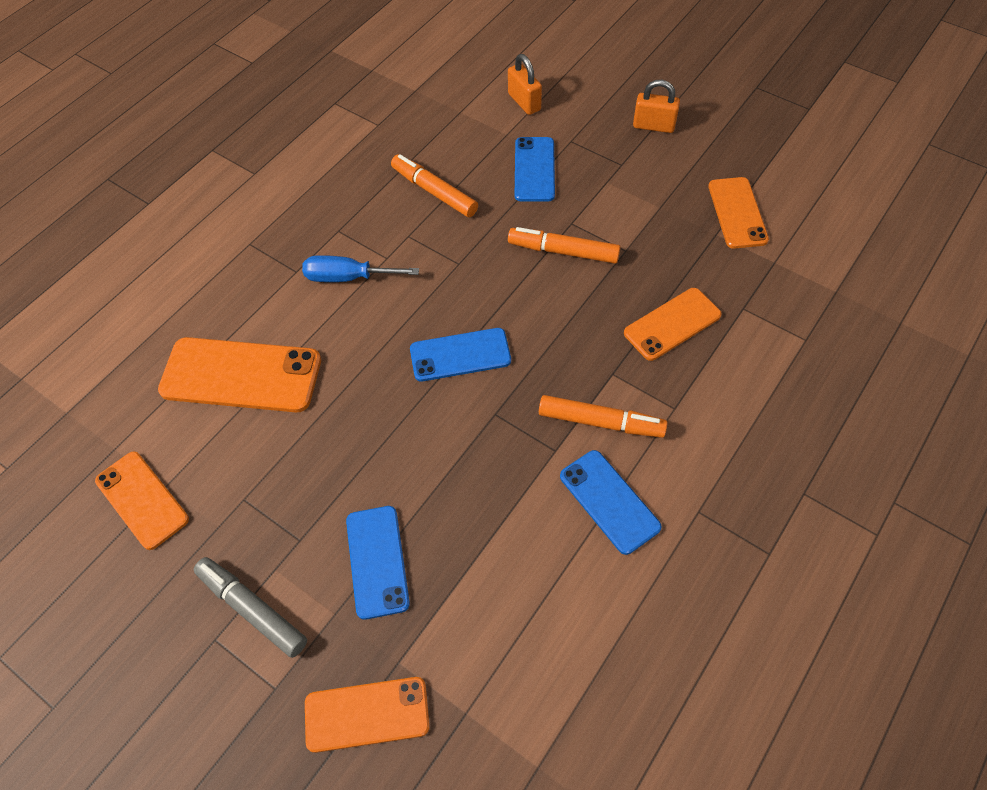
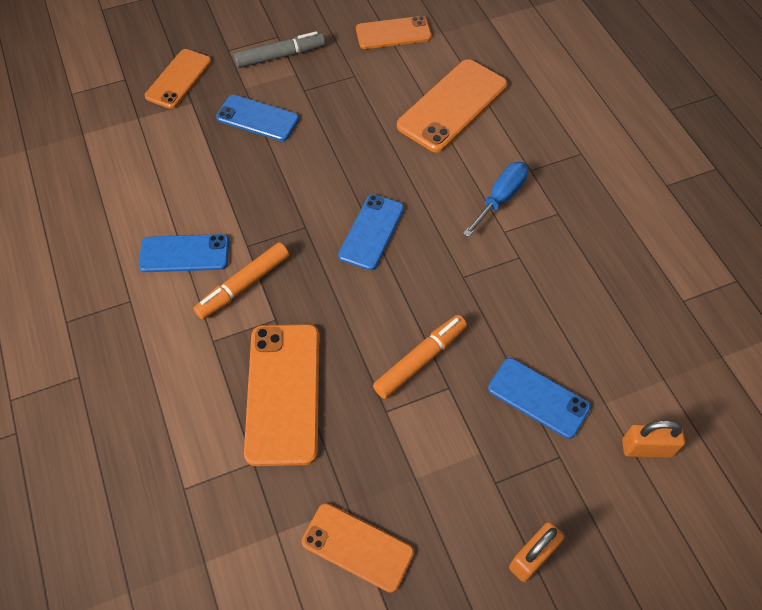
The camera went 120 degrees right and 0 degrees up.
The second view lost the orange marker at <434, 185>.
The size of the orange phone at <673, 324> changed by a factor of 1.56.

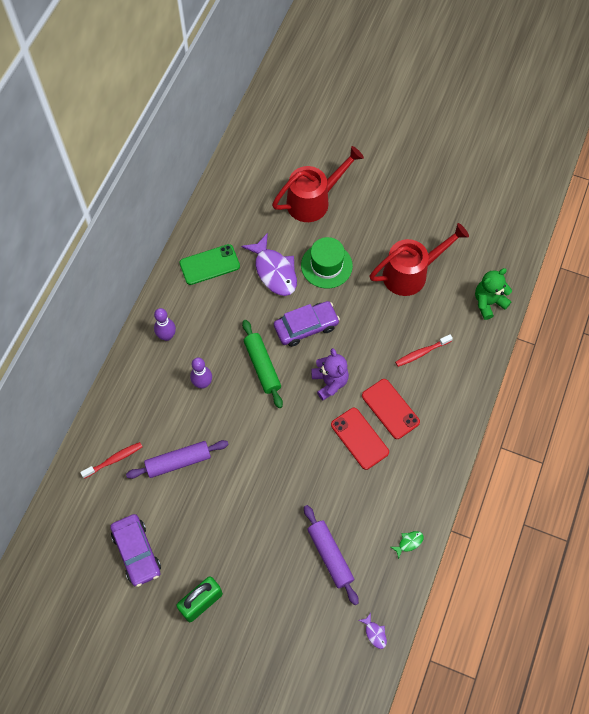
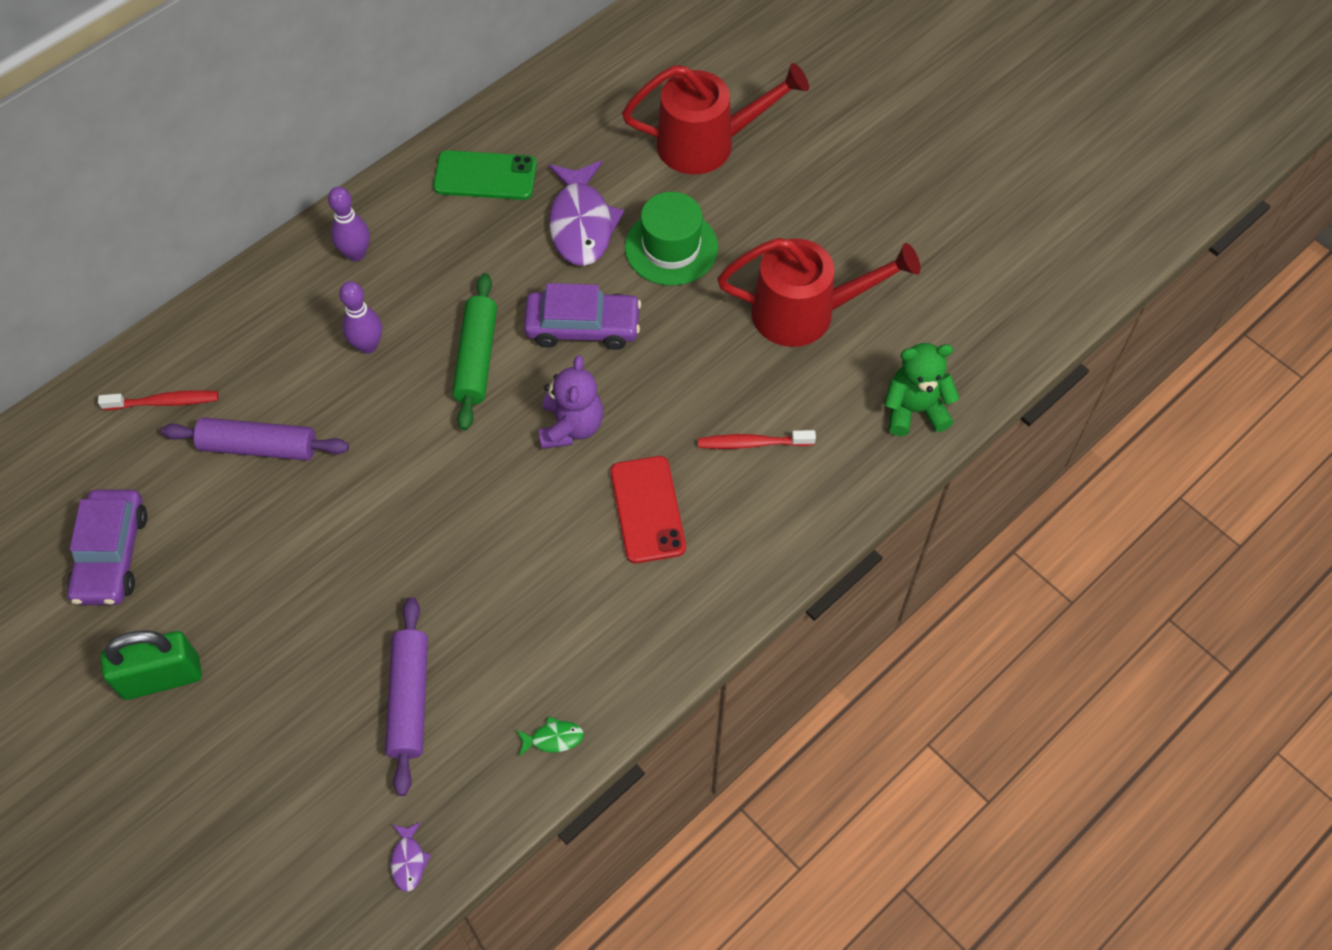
The camera went 25 degrees right and 5 degrees down.
The second view lost the red phone at <360, 439>.

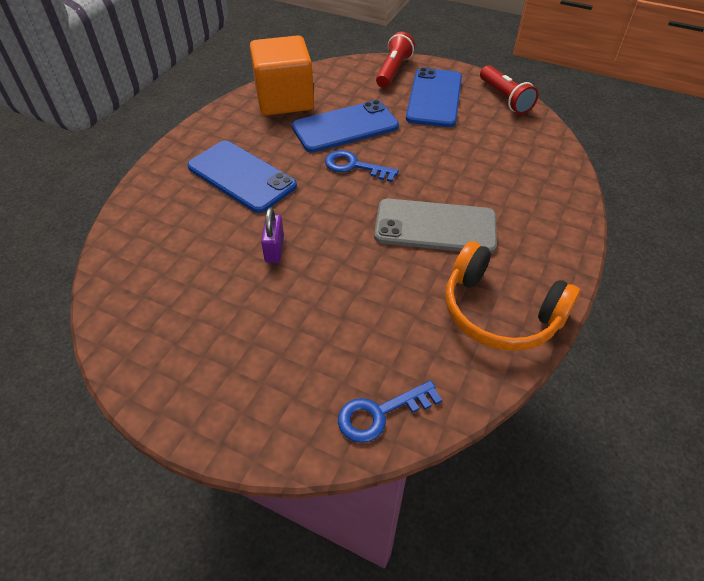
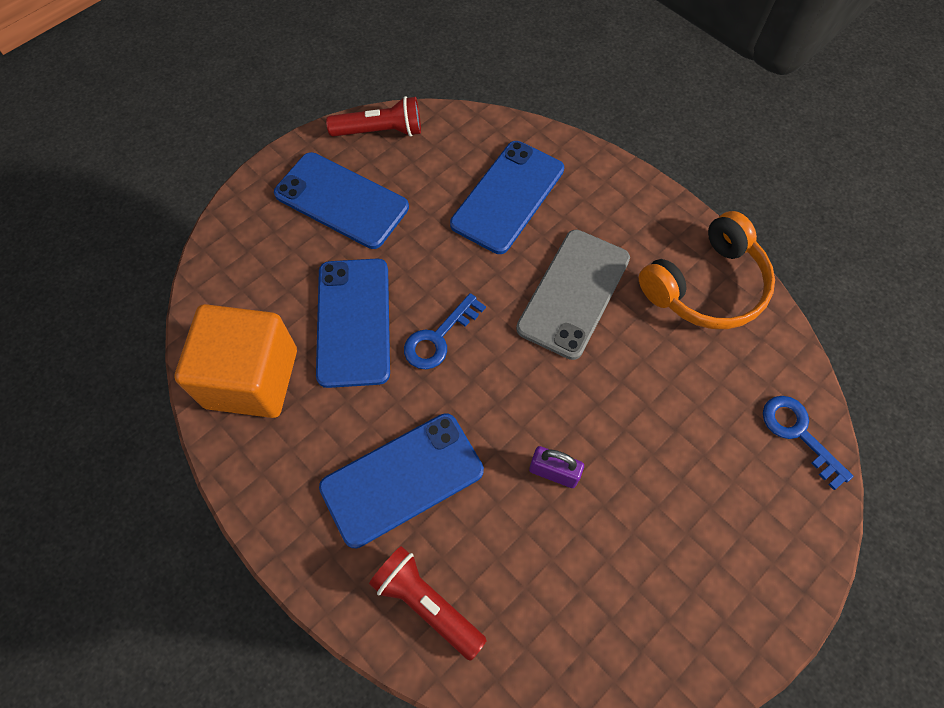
The camera went 70 degrees left and 15 degrees up.
The red flashlight ended up elsewhere, having gone from <395, 60> to <428, 603>.
The blue key at <390, 411> ended up facing another way, 150 degrees clockwise from before.
The second view gained the blue phone at <507, 197>.

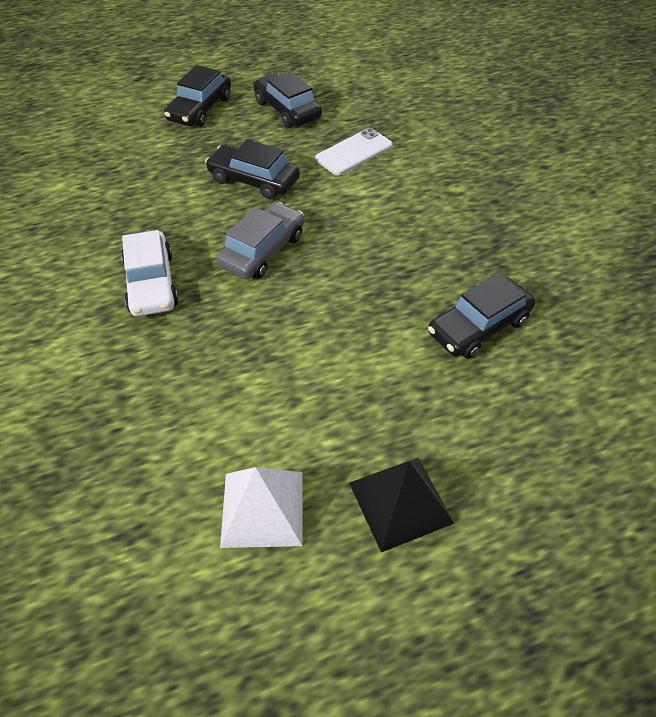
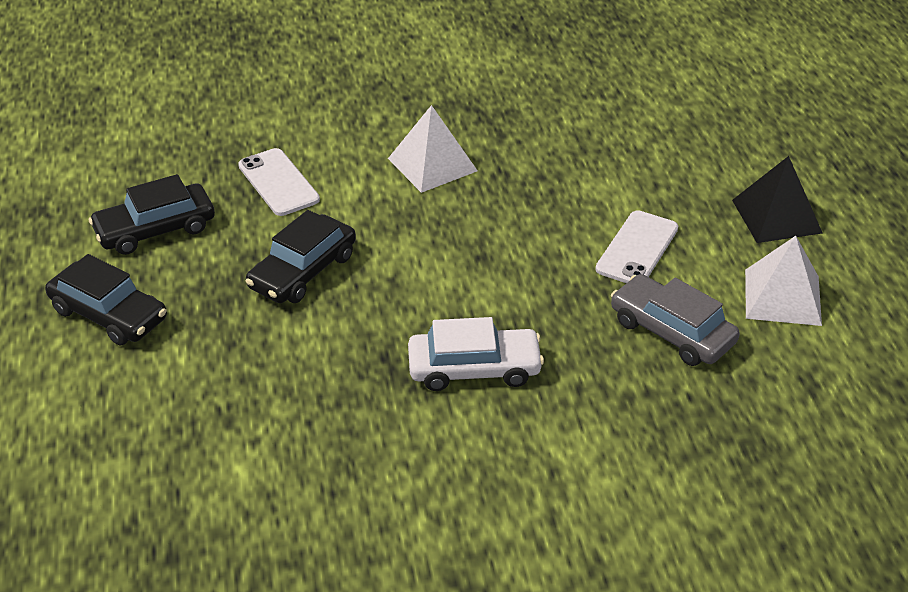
The camera went 80 degrees left and 10 degrees down.
The grey car ended up elsewhere, having gone from <260, 240> to <675, 320>.
The second view lost the black car at <481, 315>.
The second view gained the white pyramid at <433, 149>.
The second view gained the white phone at <636, 246>.

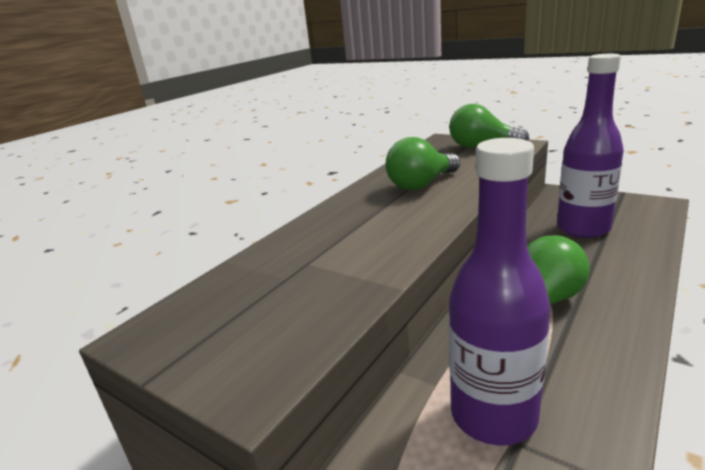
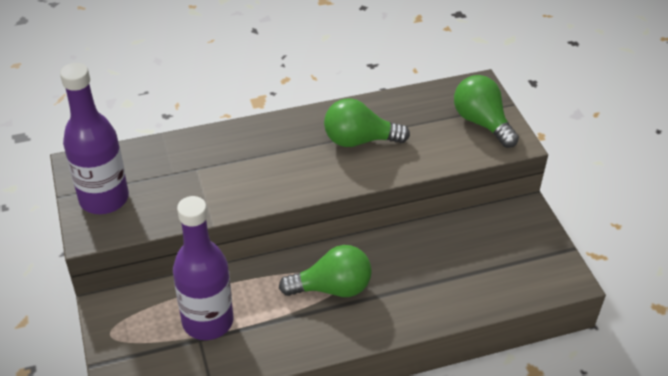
The camera went 35 degrees right and 20 degrees up.
The purple bottle ended up elsewhere, having gone from <590, 146> to <94, 138>.

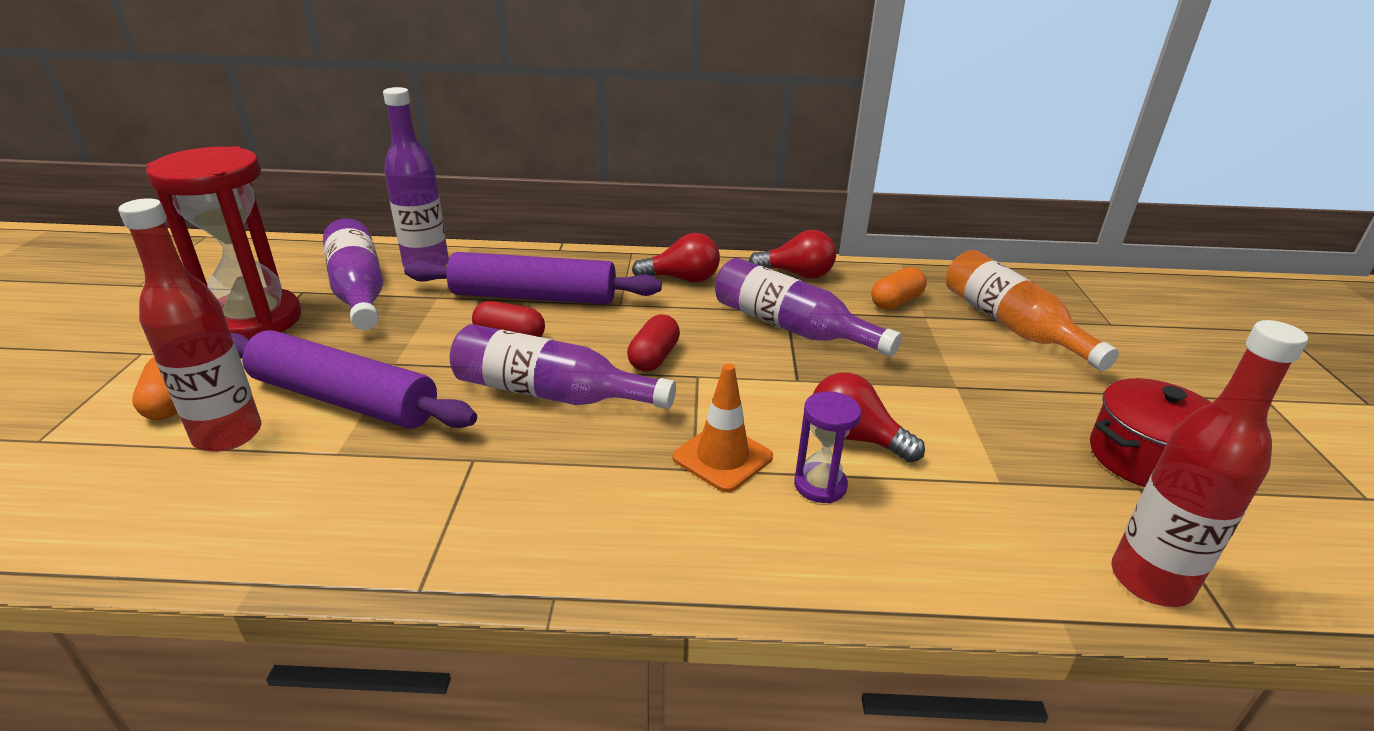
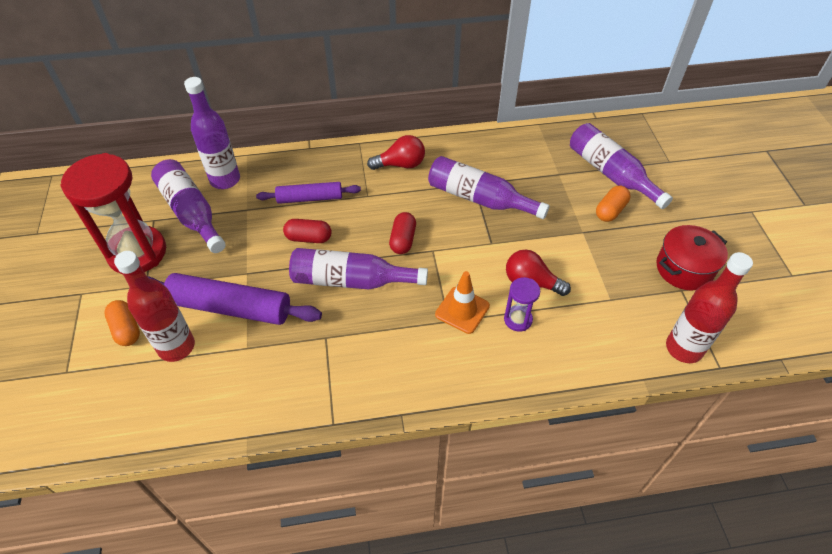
The camera went 10 degrees left and 20 degrees up.
The second view lost the red light bulb at <792, 254>.
What was the orange bottle at <1032, 310> turned into the purple bottle at <621, 166>.
The size of the purple rolling pin at <533, 278> changed by a factor of 0.61.
The orange capsule ended up elsewhere, having gone from <899, 288> to <613, 203>.

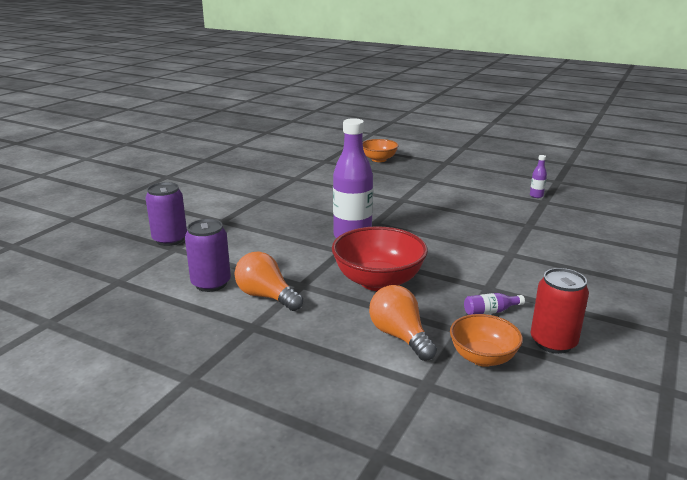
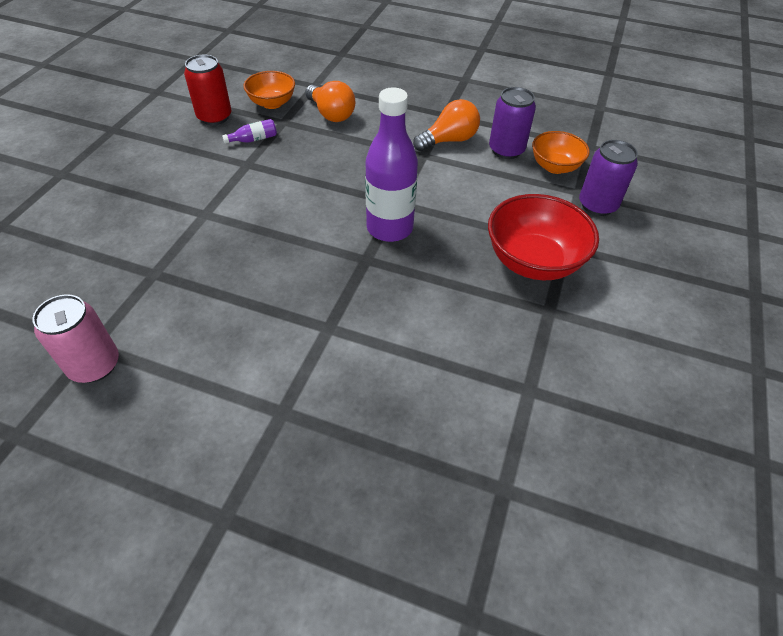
The camera went 170 degrees right and 25 degrees up.
The orange bowl ended up elsewhere, having gone from <381, 150> to <561, 152>.
Where the purple bottle stood at <538, 176>, the pink can came to stand at <75, 338>.
The red bowl ended up elsewhere, having gone from <380, 258> to <543, 237>.
The orange light bulb at <269, 281> ended up facing another way, 60 degrees counterclockwise from before.

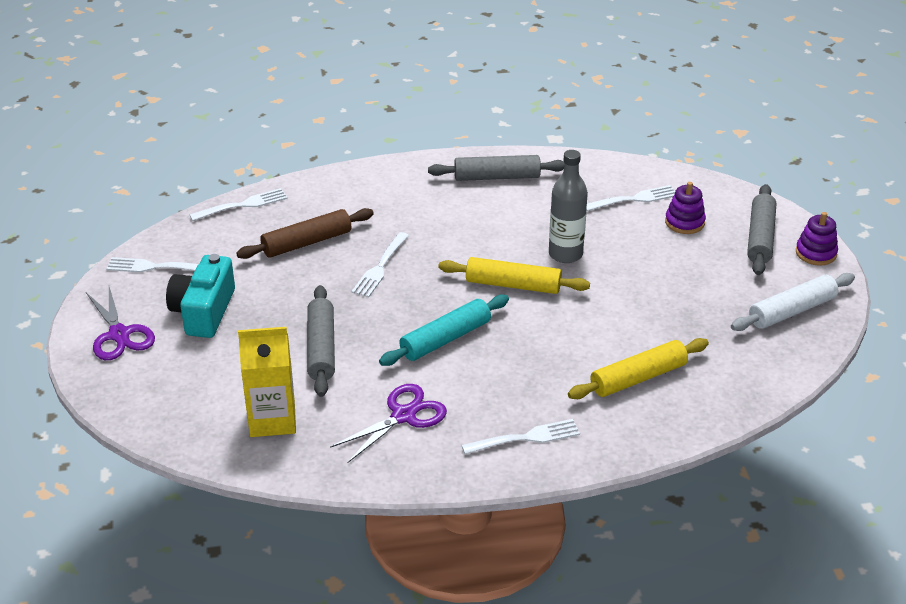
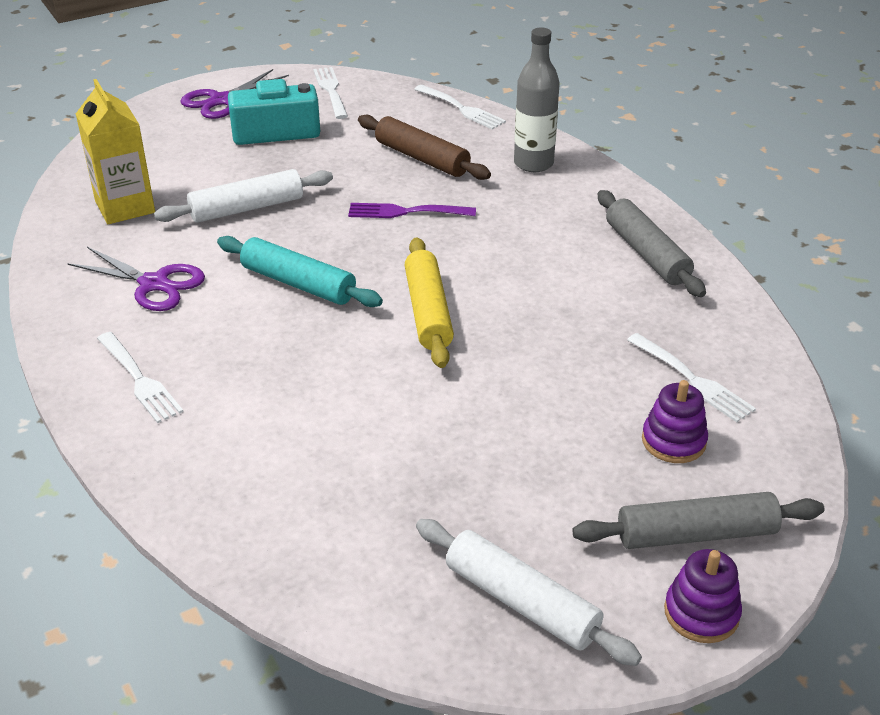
The camera went 70 degrees right and 0 degrees up.
The grey bottle ended up elsewhere, having gone from <568, 206> to <537, 99>.
What was the white fork at <380, 264> turned into the purple fork at <412, 210>.
What was the grey rolling pin at <321, 341> turned into the white rolling pin at <243, 196>.
The second view lost the yellow rolling pin at <638, 368>.

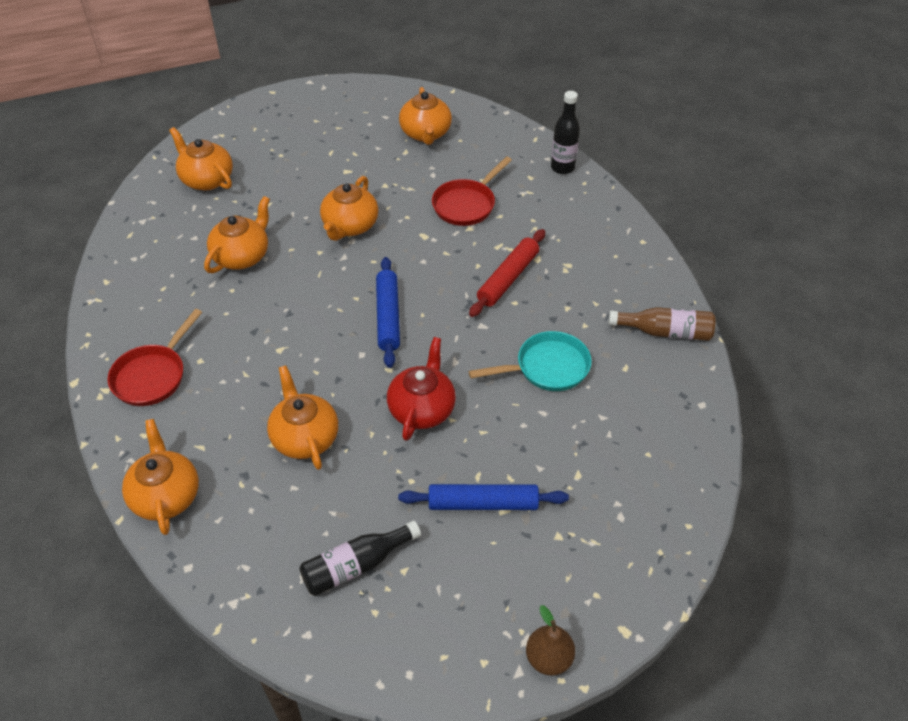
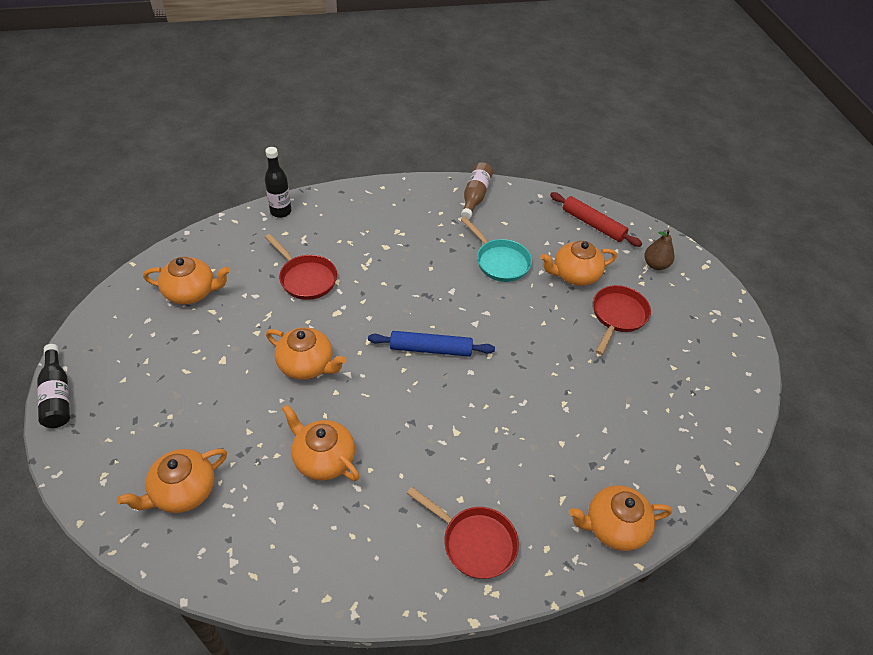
The camera went 85 degrees left and 0 degrees up.
The red rolling pin ended up elsewhere, having gone from <507, 273> to <596, 219>.
The turquoise pan at <530, 361> ended up facing another way, 150 degrees clockwise from before.
The second view lost the red teapot at <421, 389>.
The orange teapot ended up elsewhere, having gone from <302, 417> to <578, 263>.
Where the blue rolling pin stood at <483, 497>, the red pan came to stand at <622, 320>.
The black bottle ended up elsewhere, having gone from <360, 558> to <53, 386>.
The brown pear ended up elsewhere, having gone from <550, 640> to <659, 250>.

